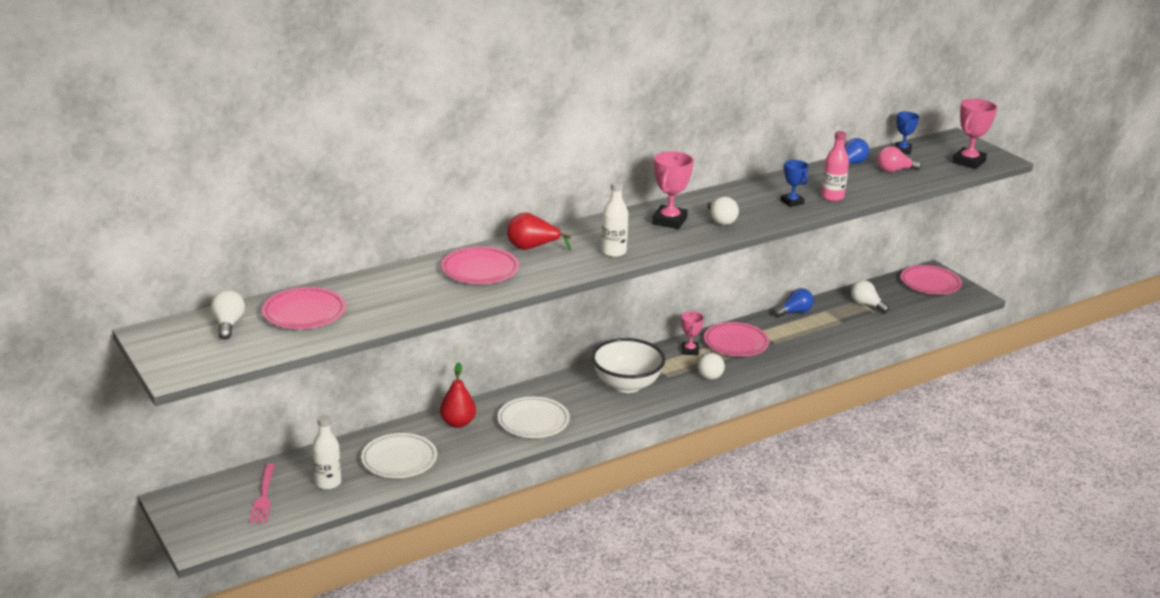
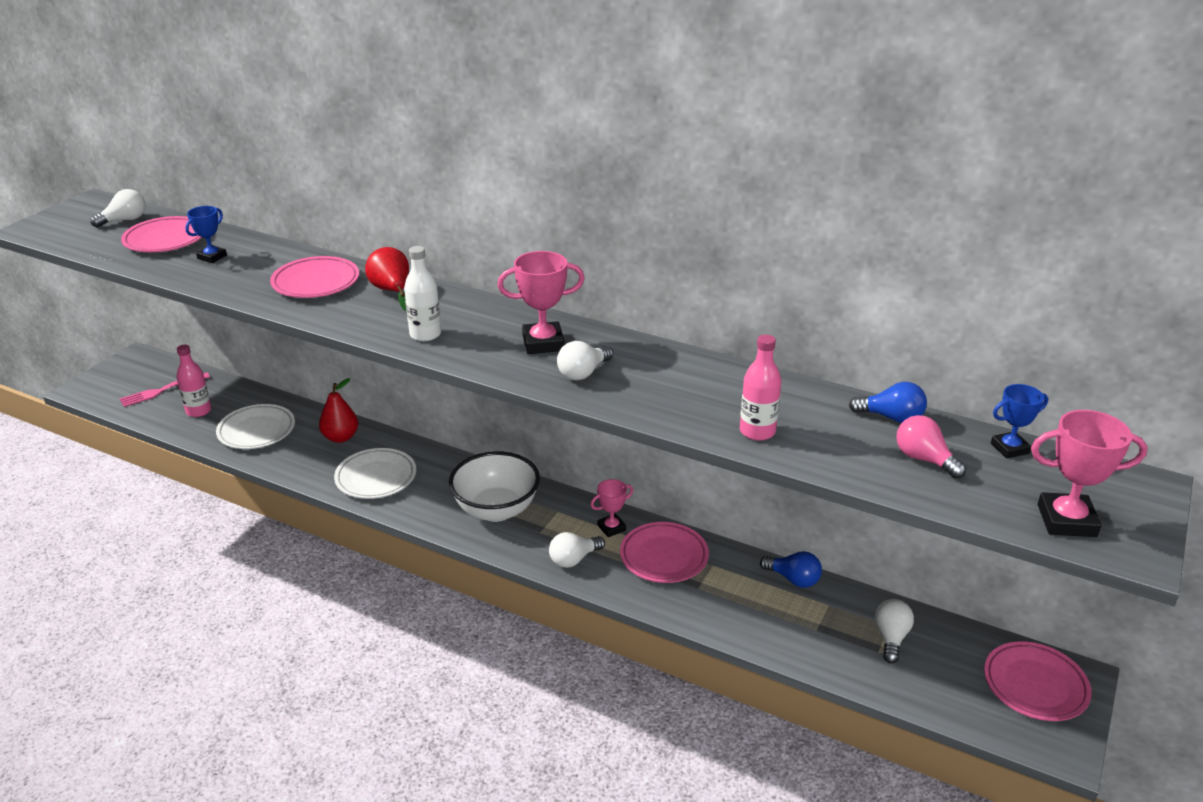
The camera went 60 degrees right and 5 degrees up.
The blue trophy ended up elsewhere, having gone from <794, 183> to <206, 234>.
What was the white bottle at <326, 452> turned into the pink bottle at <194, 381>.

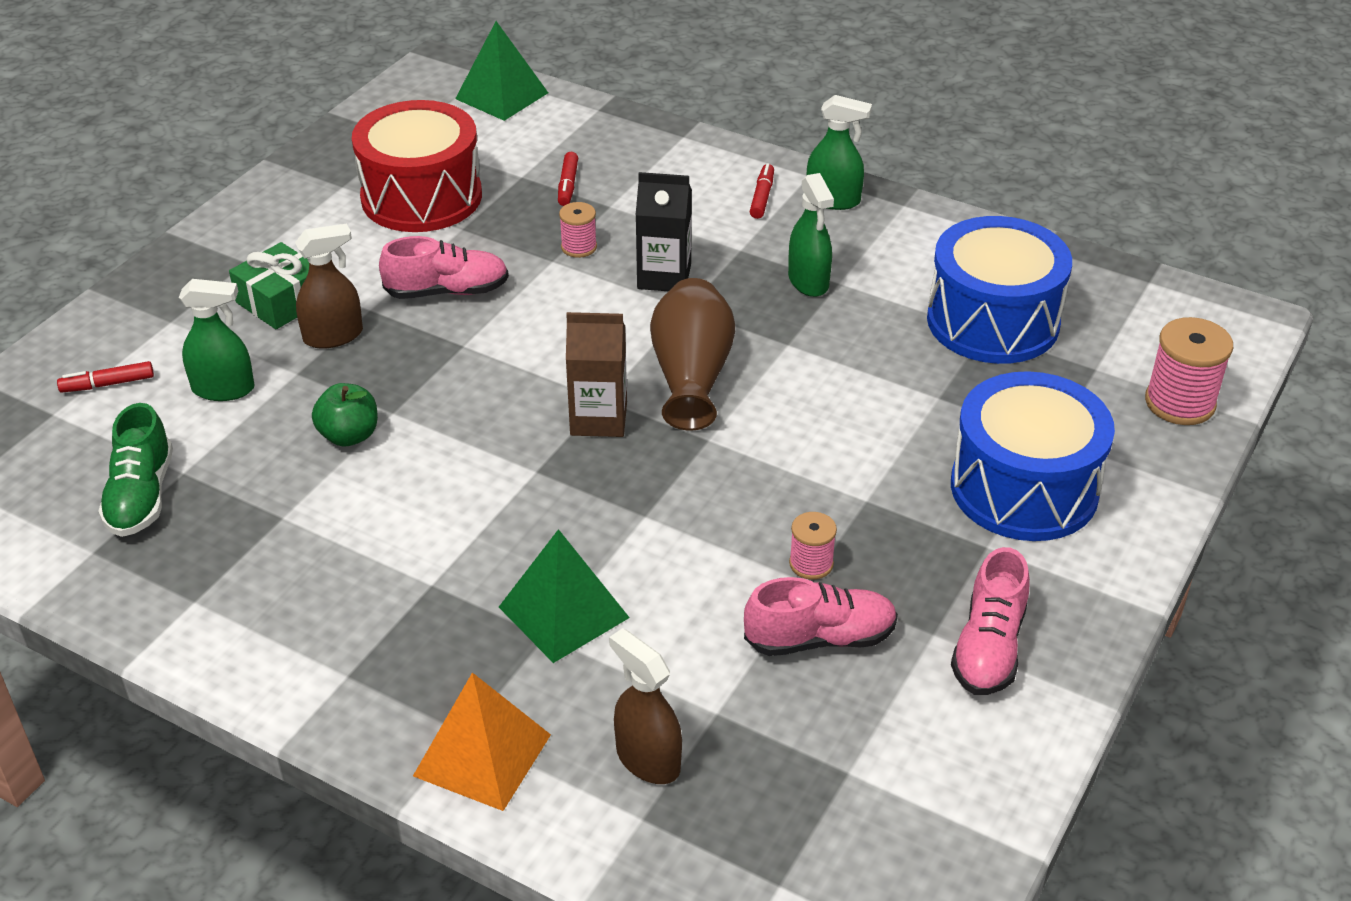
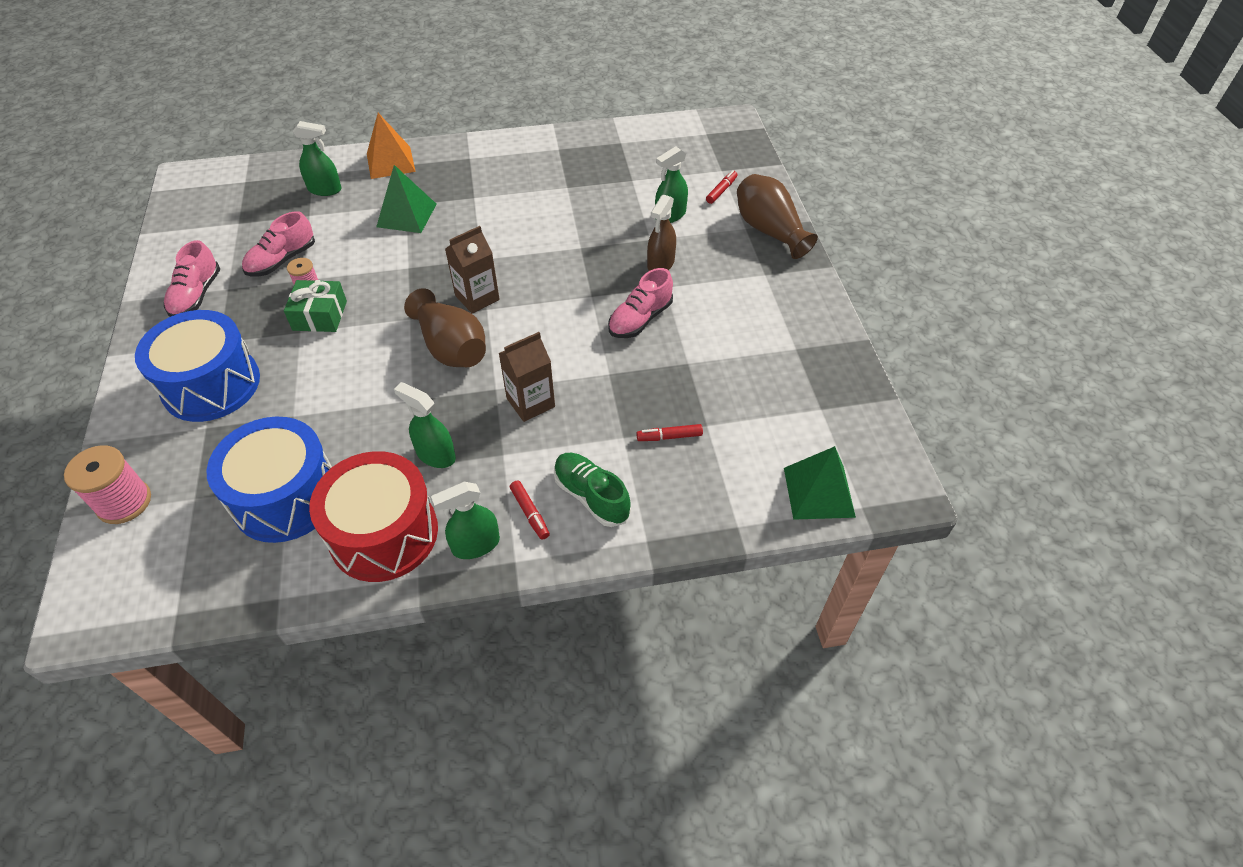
The camera went 140 degrees right and 10 degrees up.
The red drum ended up elsewhere, having gone from <417, 166> to <373, 516>.
The red marker at <568, 179> ended up facing another way, 60 degrees counterclockwise from before.
What was the black carton at <664, 231> turned into the brown carton at <527, 377>.
The second view lost the pink spool at <578, 230>.
The green gift ended up elsewhere, having gone from <269, 285> to <315, 306>.
The second view lost the green apple at <345, 414>.
The green shoe ended up elsewhere, having gone from <135, 470> to <592, 490>.
The pink shoe at <990, 621> ended up facing another way, 150 degrees counterclockwise from before.
What was the brown spray bottle at <645, 706> turned into the green spray bottle at <317, 158>.
The second view gained the brown vase at <777, 216>.

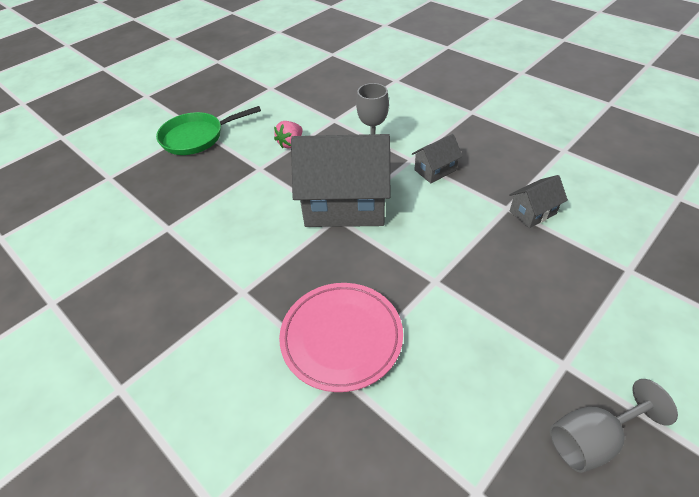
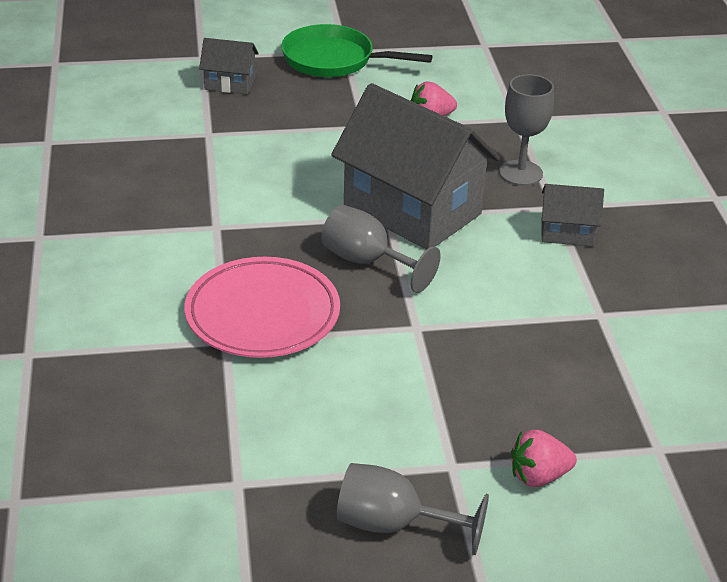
The camera went 35 degrees right and 10 degrees down.
The grey house ended up elsewhere, having gone from <538, 201> to <229, 66>.
The second view gained the grey goblet at <381, 249>.
The second view gained the pink strawberry at <544, 458>.

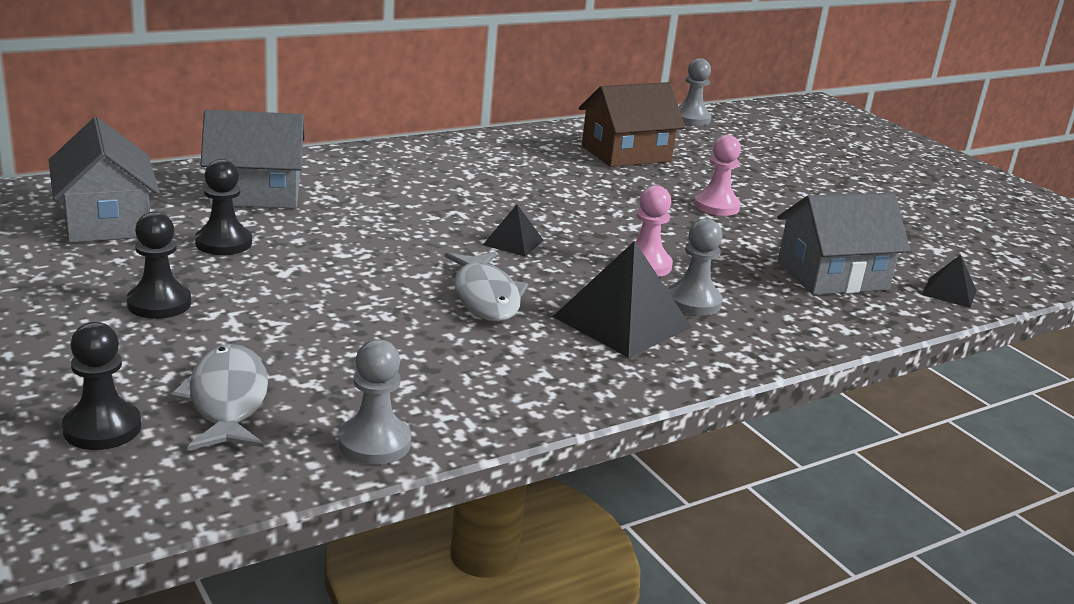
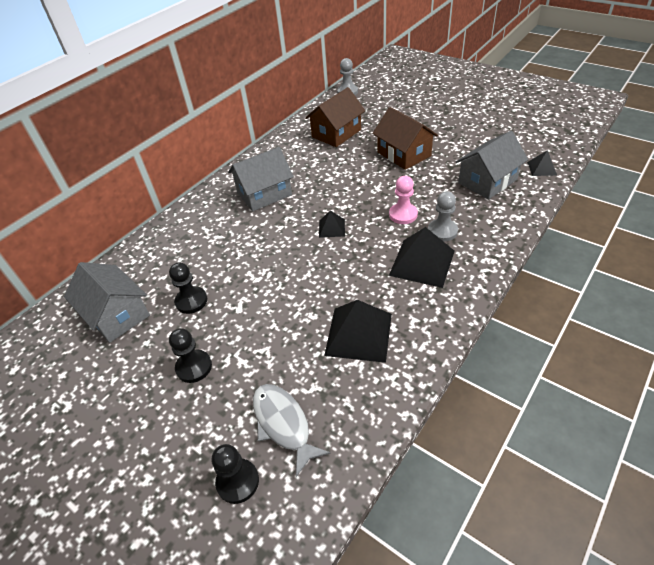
The camera went 15 degrees left and 20 degrees up.
The grey house ended up elsewhere, having gone from <253, 159> to <261, 179>.
Where the pink pawn stood at <717, 175>, the brown house came to stand at <405, 138>.
The second view lost the grey fish at <486, 287>.
The second view lost the grey pawn at <374, 402>.
The second view gained the black pyramid at <358, 331>.

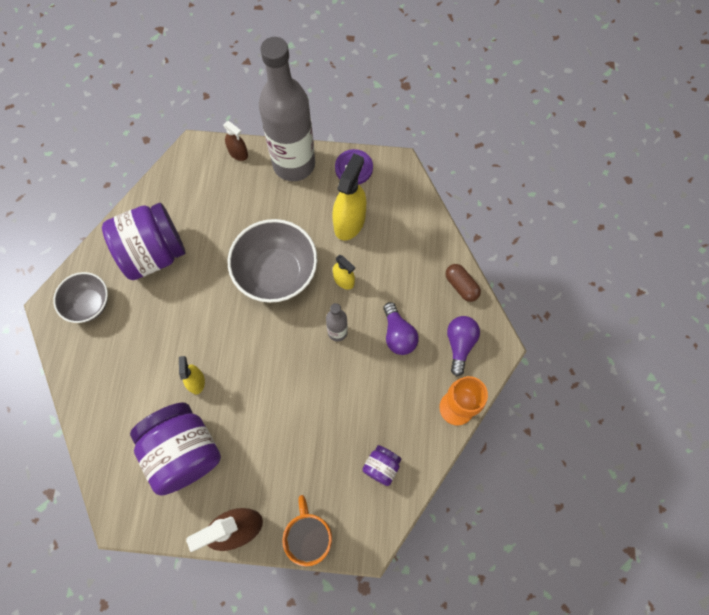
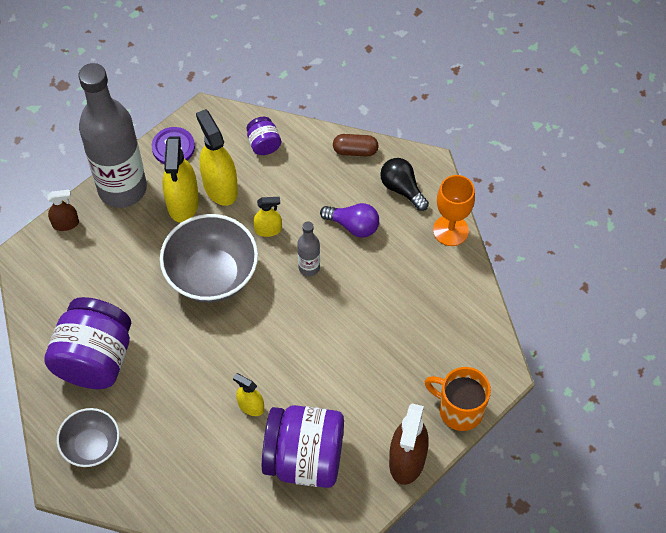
The camera went 50 degrees left and 10 degrees down.
What was the purple light bulb at <463, 346> turned into the black light bulb at <404, 184>.
The purple jar ended up elsewhere, having gone from <382, 465> to <264, 136>.
The second view gained the yellow spray bottle at <181, 179>.

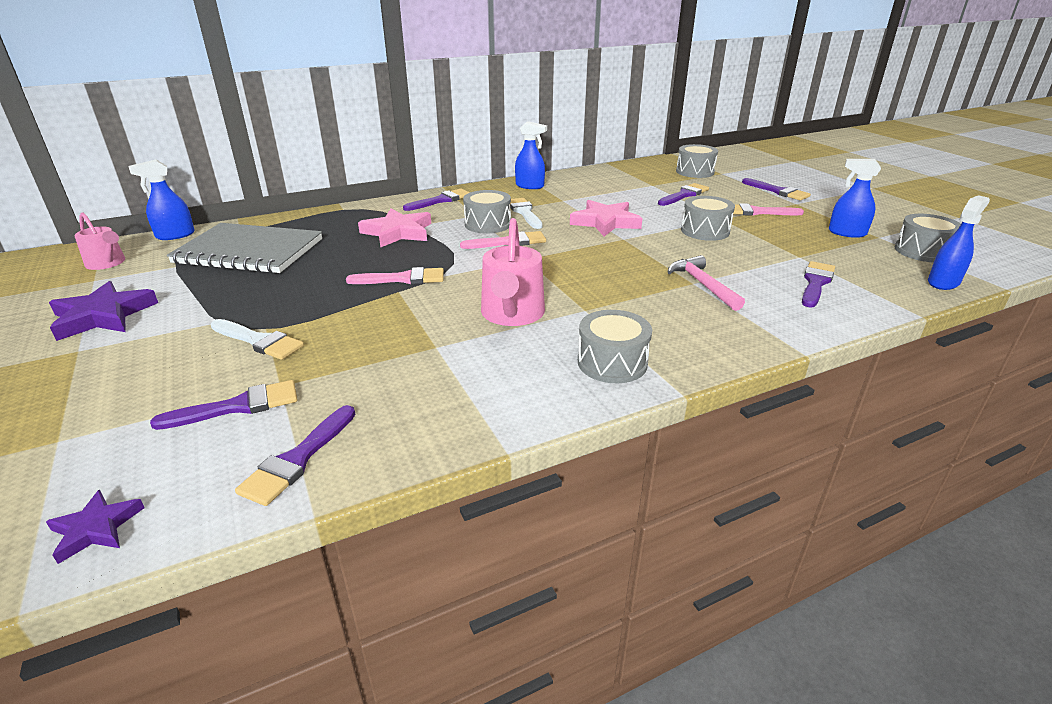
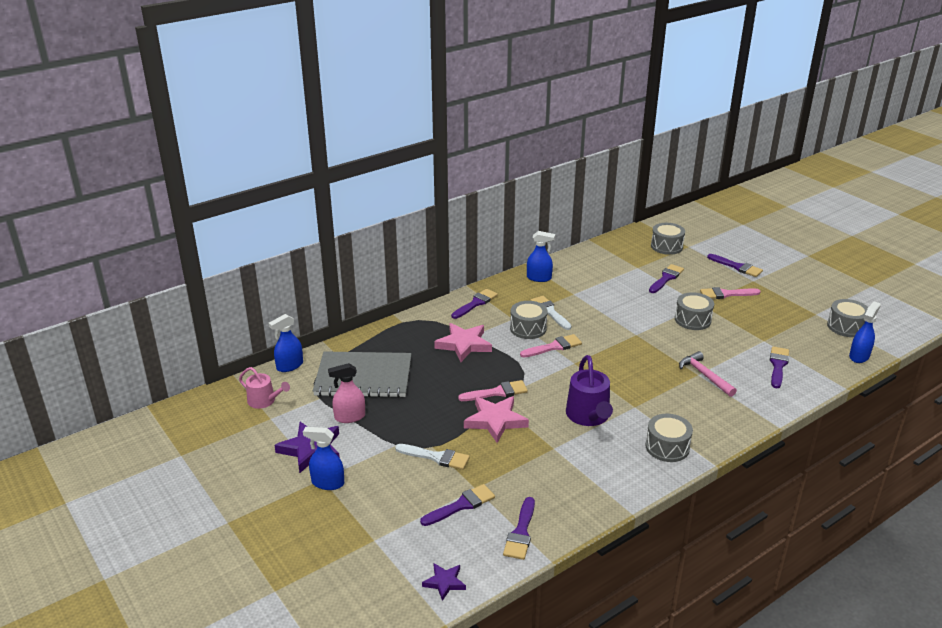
The camera went 10 degrees left and 0 degrees up.
The blue spray bottle ended up elsewhere, having gone from <855, 198> to <323, 458>.
The pink star ended up elsewhere, having gone from <606, 218> to <496, 419>.
What was the pink watering can at <513, 272> turned into the purple watering can at <589, 390>.
The second view gained the pink spray bottle at <346, 393>.

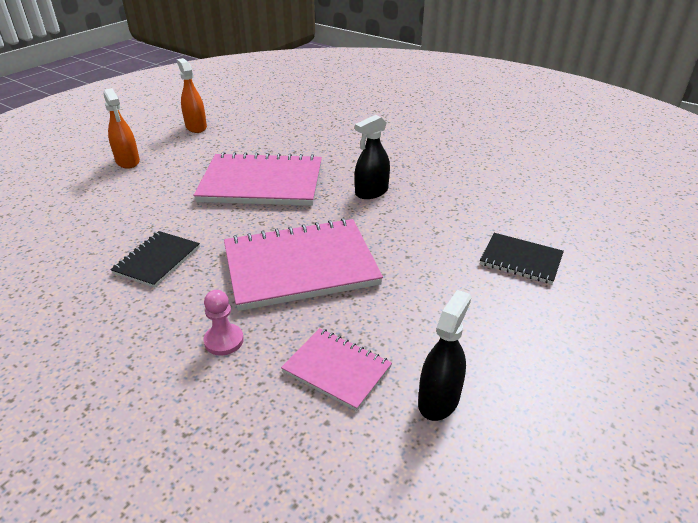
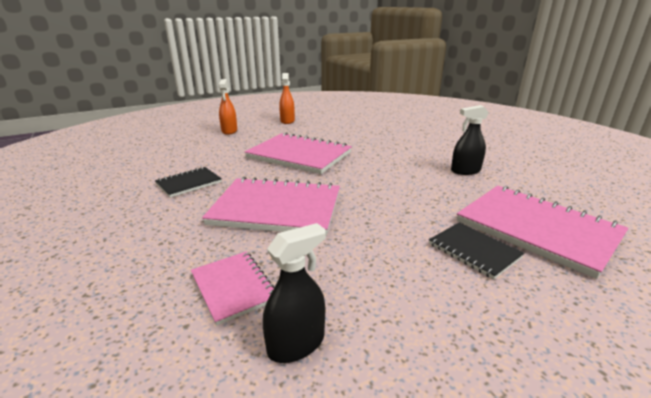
The camera went 25 degrees right and 10 degrees down.
The black spray bottle ended up elsewhere, having gone from <372, 157> to <470, 140>.
The second view lost the pink pawn at <223, 323>.
The second view gained the pink notebook at <542, 232>.

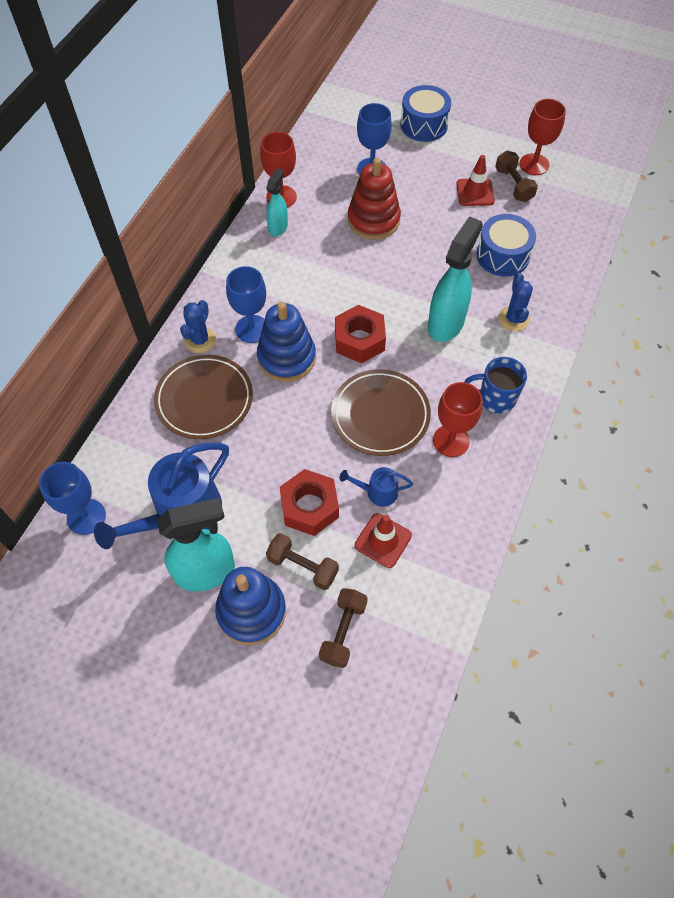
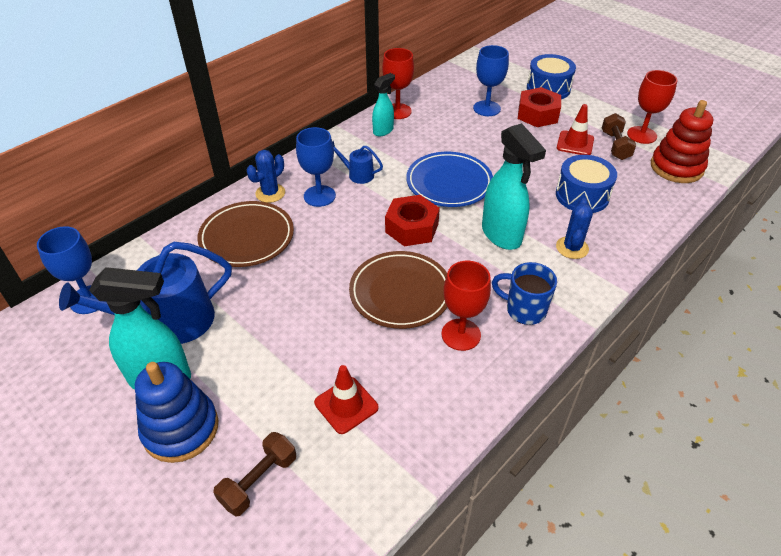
The camera went 20 degrees right and 15 degrees down.
The red stacking toy ended up elsewhere, having gone from <374, 199> to <682, 141>.
The turquoise spray bottle at <455, 279> ended up facing another way, 105 degrees clockwise from before.
The second view lost the blue stacking toy at <286, 342>.
The blue watering can ended up elsewhere, having gone from <376, 487> to <357, 162>.
The red nut ended up elsewhere, having gone from <309, 502> to <539, 107>.
The second view lost the brown dumbbell at <302, 561>.
The second view gained the blue plate at <449, 179>.

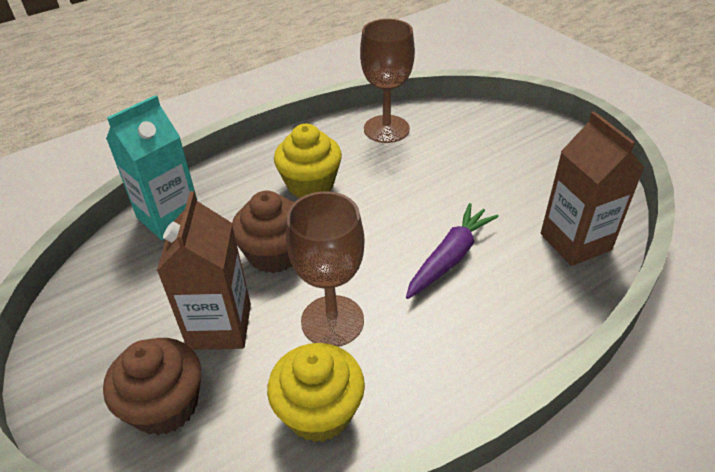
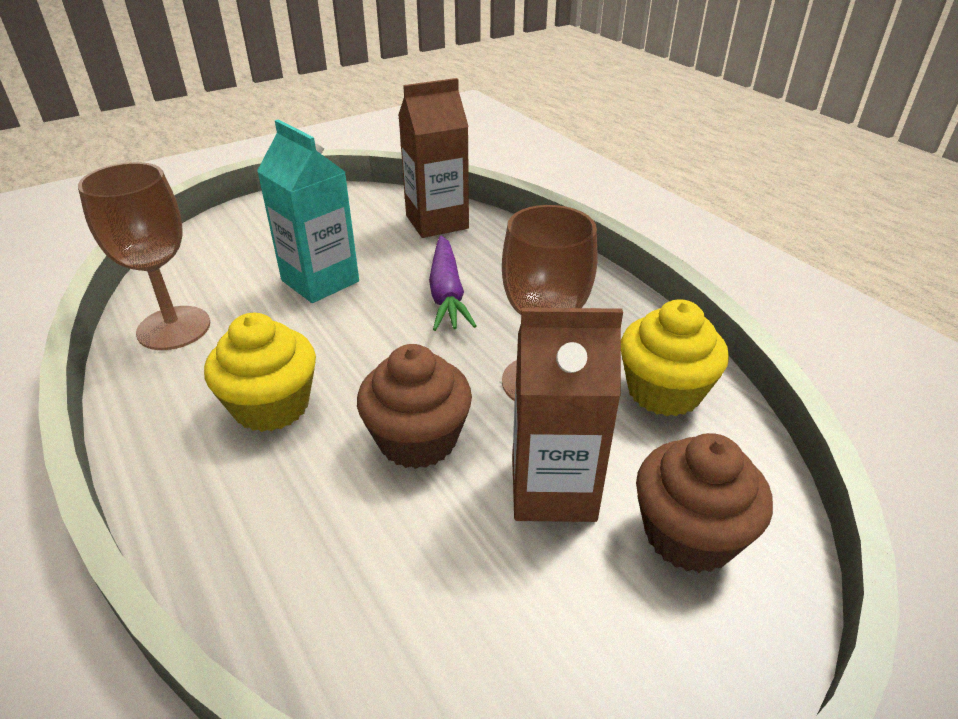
The camera went 90 degrees left and 5 degrees down.
The turquoise carton ended up elsewhere, having gone from <151, 167> to <308, 211>.
The purple carrot at <452, 251> ended up facing another way, 135 degrees counterclockwise from before.

